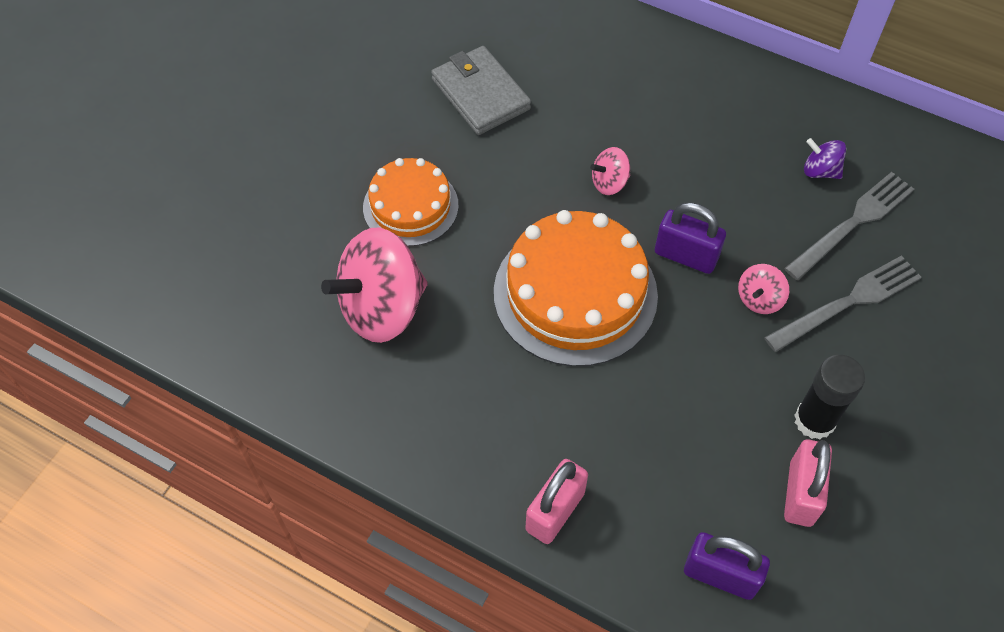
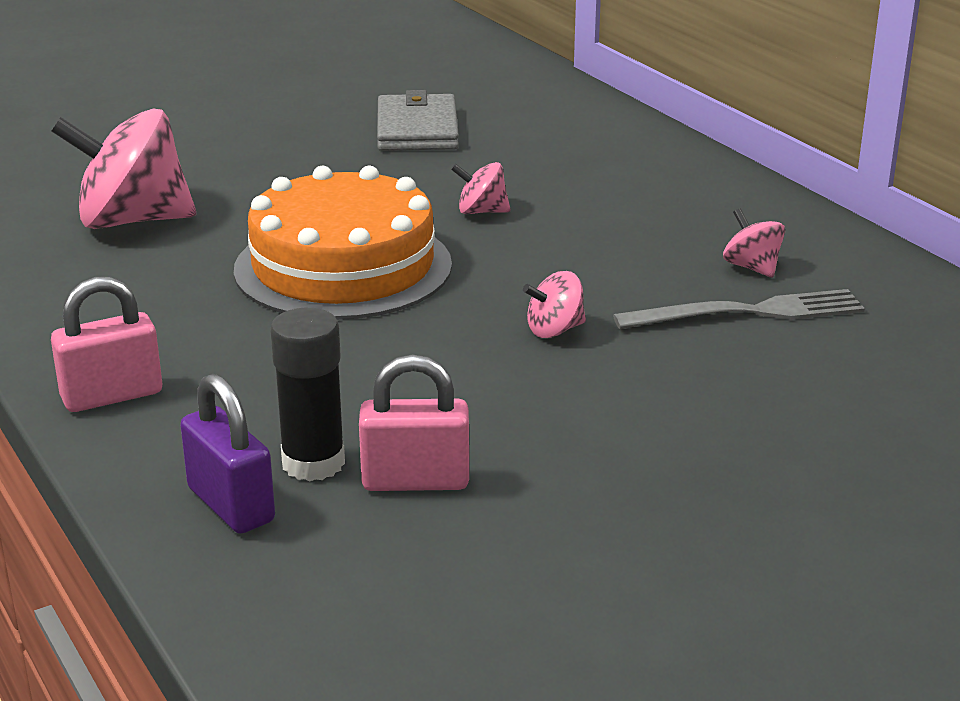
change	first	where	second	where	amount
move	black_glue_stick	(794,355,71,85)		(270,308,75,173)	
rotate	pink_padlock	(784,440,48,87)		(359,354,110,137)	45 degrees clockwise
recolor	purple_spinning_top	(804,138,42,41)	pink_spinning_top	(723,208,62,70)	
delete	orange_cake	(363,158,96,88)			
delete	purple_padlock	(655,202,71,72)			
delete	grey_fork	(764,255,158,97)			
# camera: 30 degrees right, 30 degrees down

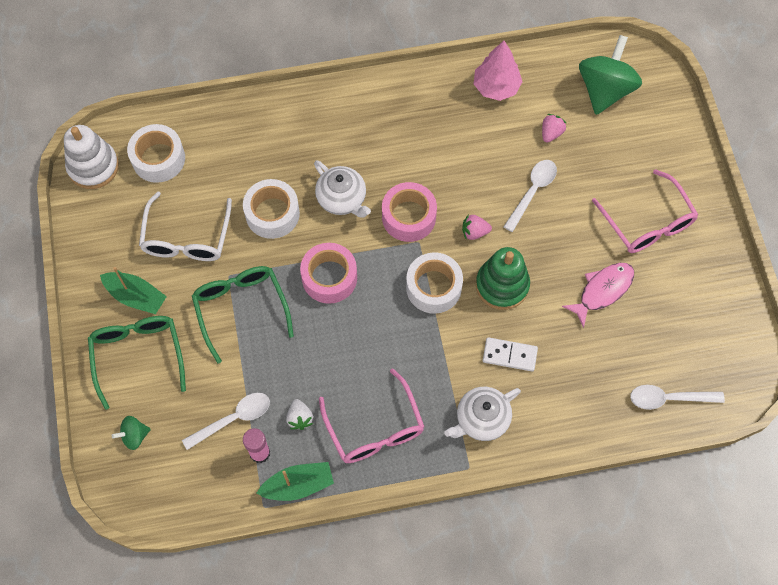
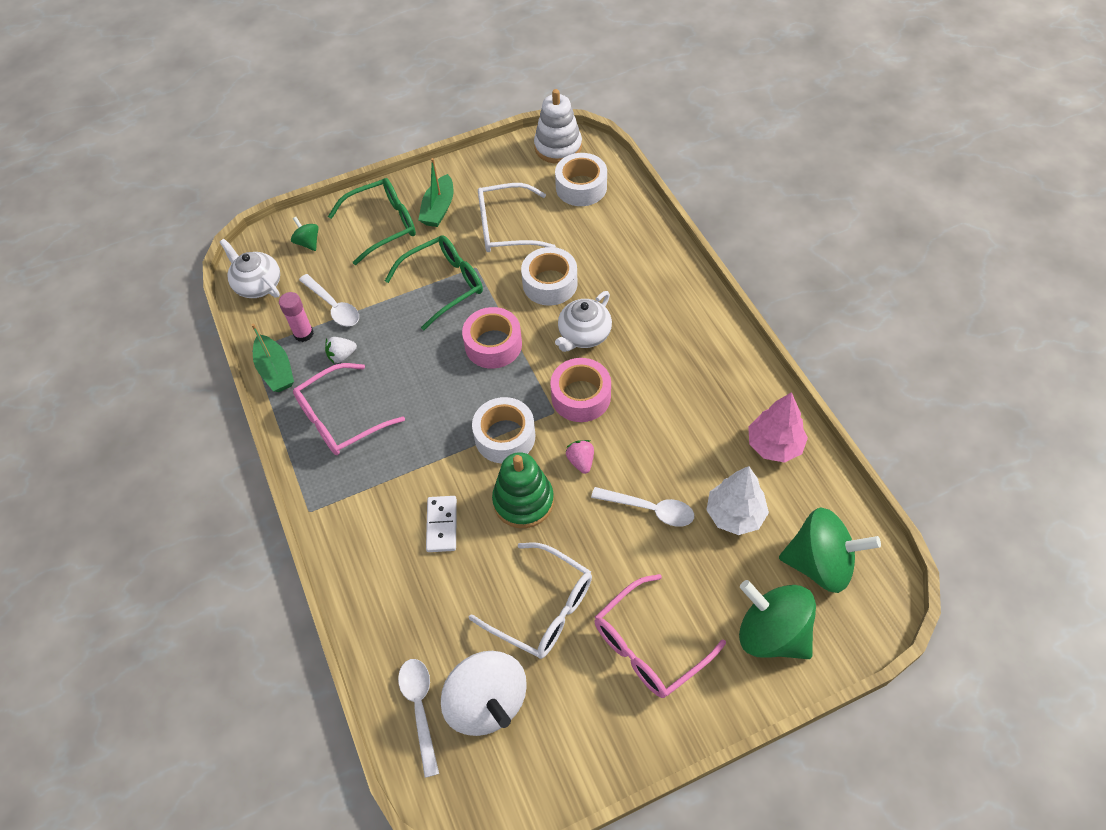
change	first	where	second	where	amount
move	white_teapot	(444,387,77,54)		(220,239,60,59)	
insert			white_spinning_top	(441,651,86,85)	
replace	pink_fish	(562,263,72,65)	white_glasses	(469,542,123,117)	
replace	pink_strawberry	(542,114,25,29)	white_tree	(706,466,63,69)	
insert			green_spinning_top	(739,580,77,79)	
# camera: 80 degrees right, 10 degrees down

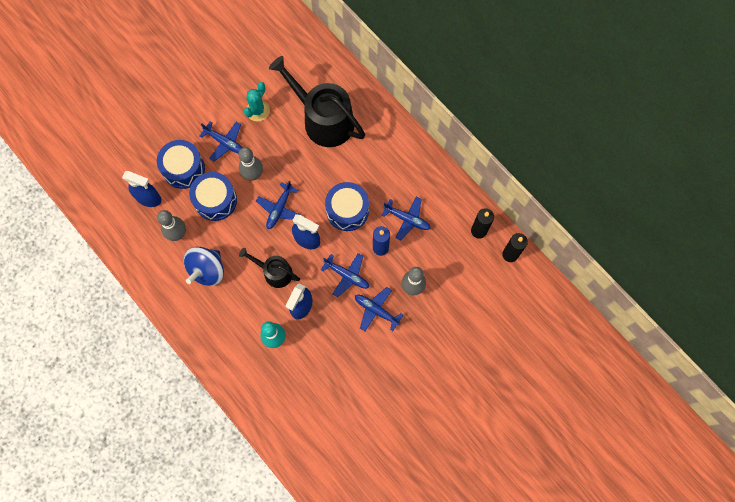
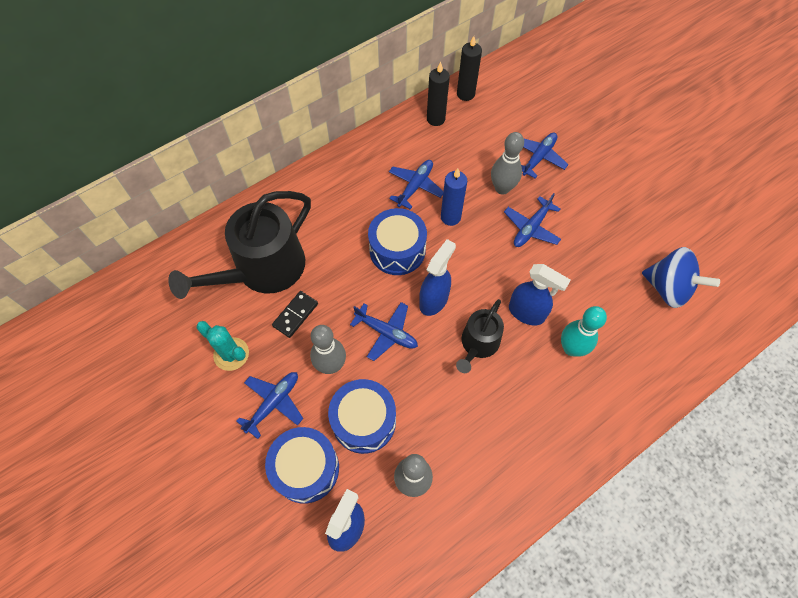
change	first	where	second	where	amount
insert			black_domino	(272,291,46,47)	
move	blue_plane	(321,253,48,44)		(521,133,48,46)	
move	blue_spinning_top	(184,247,40,39)		(642,247,78,61)	
# camera: 85 degrees left, 10 degrees down

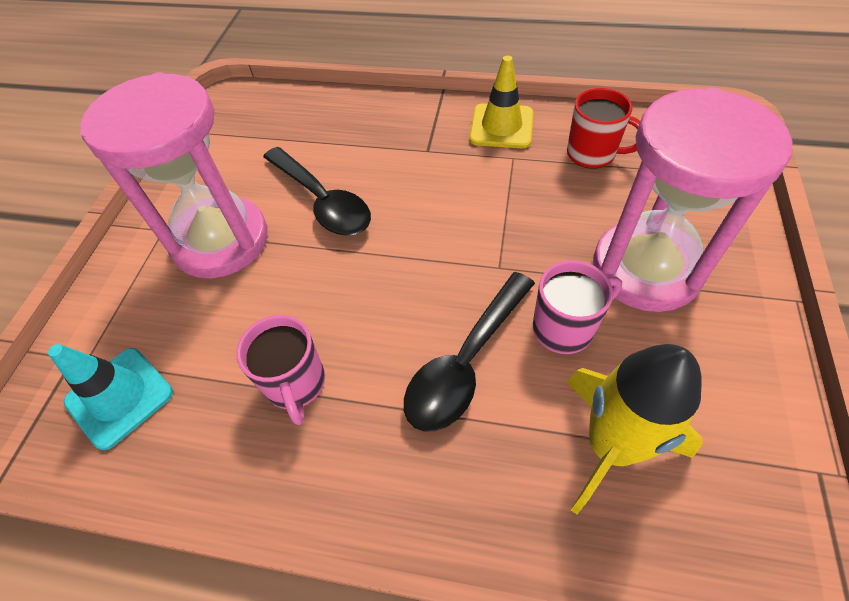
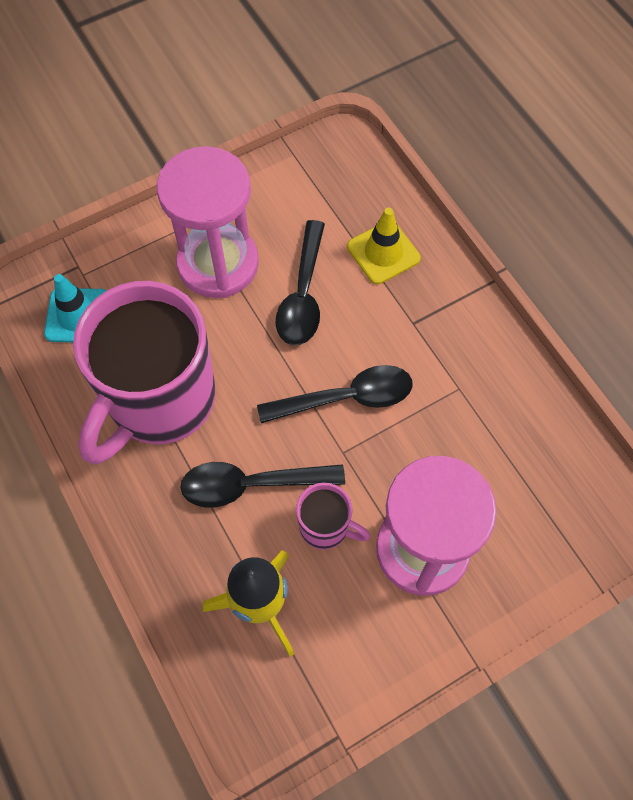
change	first	where	second	where	amount
resize	pink_mug	(236,315,89,110)		(73,281,142,183)	x2.31
insert			black_spoon	(257,365,156,58)	
move	yellow_traffic_cone	(469,56,64,92)		(347,208,74,76)	
delete	red_mug	(567,88,73,81)			
# camera: 45 degrees right, 10 degrees up

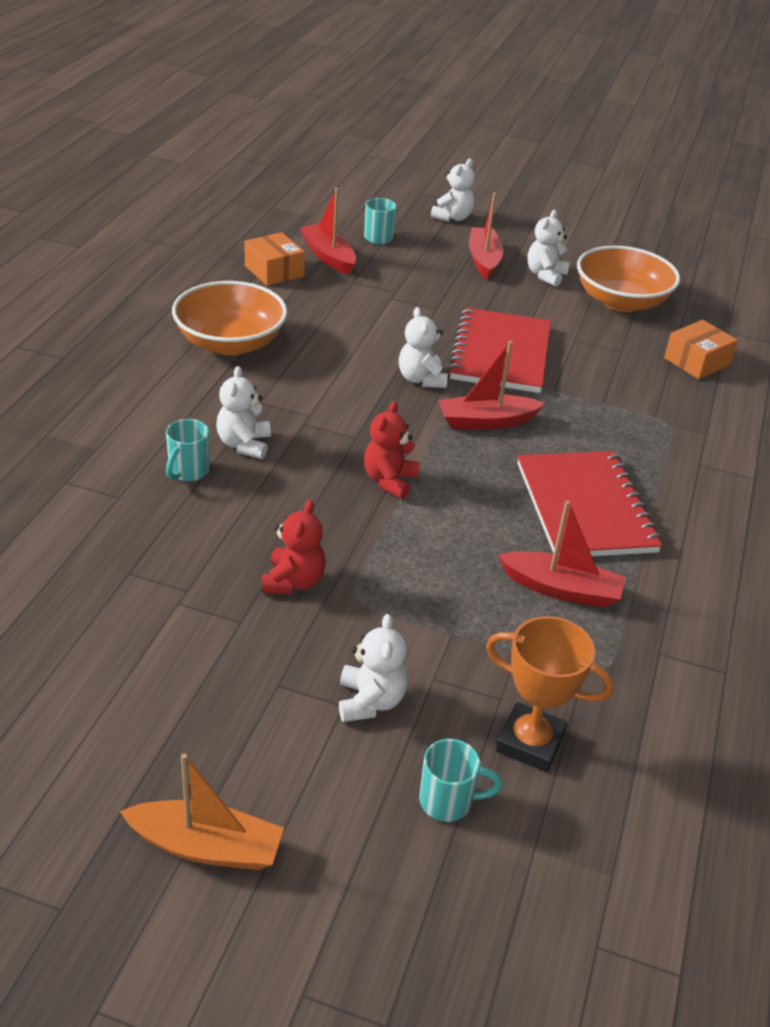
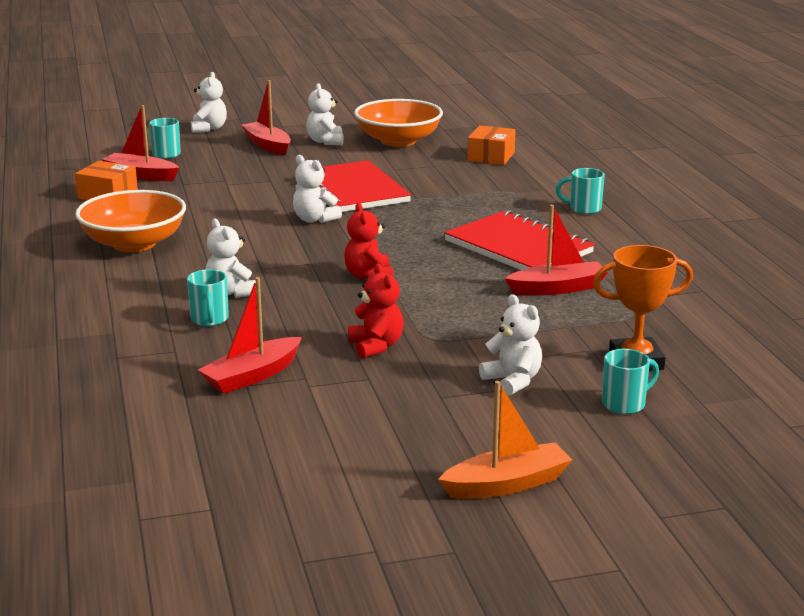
change	first	where	second	where	amount
move	red_boat	(438,341,107,88)		(198,277,104,117)	
insert			turquoise_mug	(556,168,49,46)	
# camera: 30 degrees left, 15 degrees down

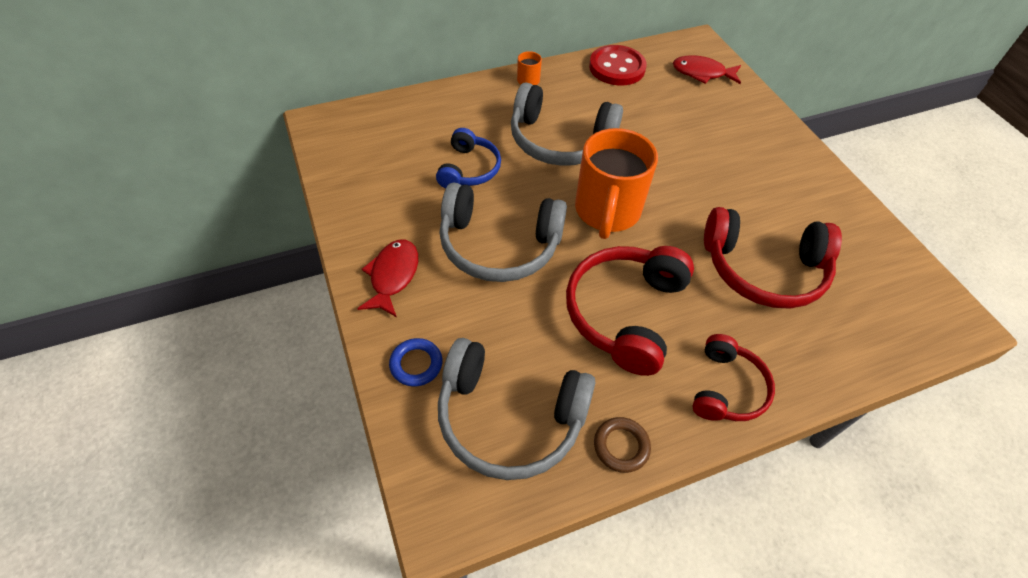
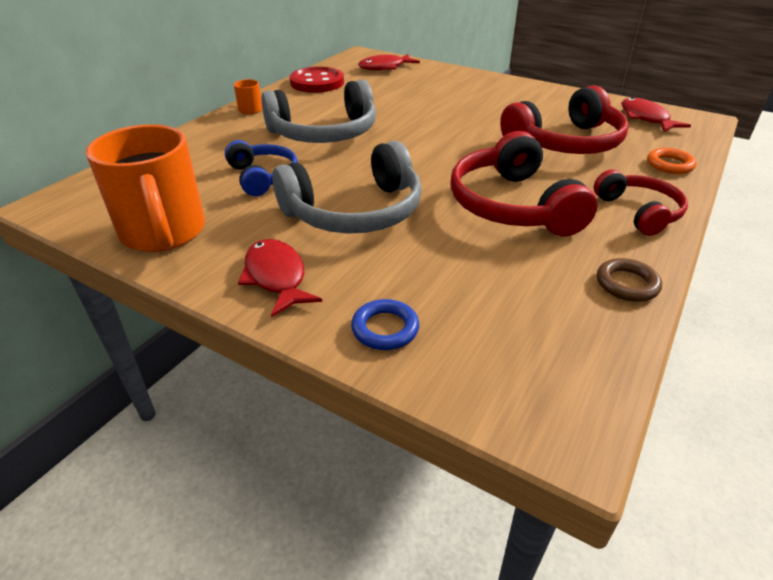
change	first	where	second	where	amount
move	orange_mug	(575,128,83,111)		(86,124,119,128)	
insert			red_fish	(621,97,70,35)	
insert			orange_ring	(647,148,49,26)	
delete	grey_headphones	(438,338,158,142)			
# camera: 35 degrees left, 15 degrees down

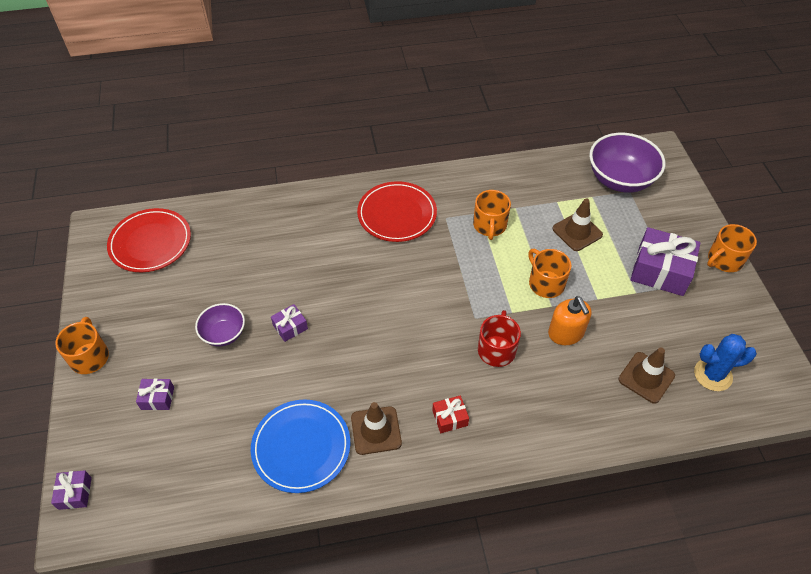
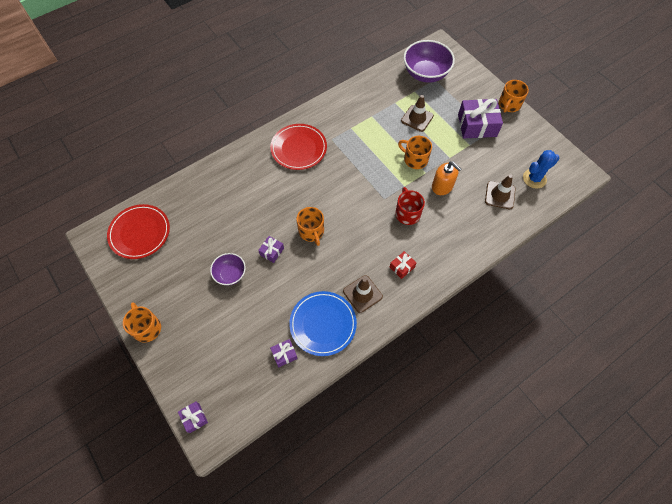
change	first	where	second	where	amount
move	purple_gift	(136,378,38,32)		(270,339,28,28)	
move	orange_mug	(473,190,38,50)		(297,207,27,39)	
# camera: 25 degrees left, 10 degrees up

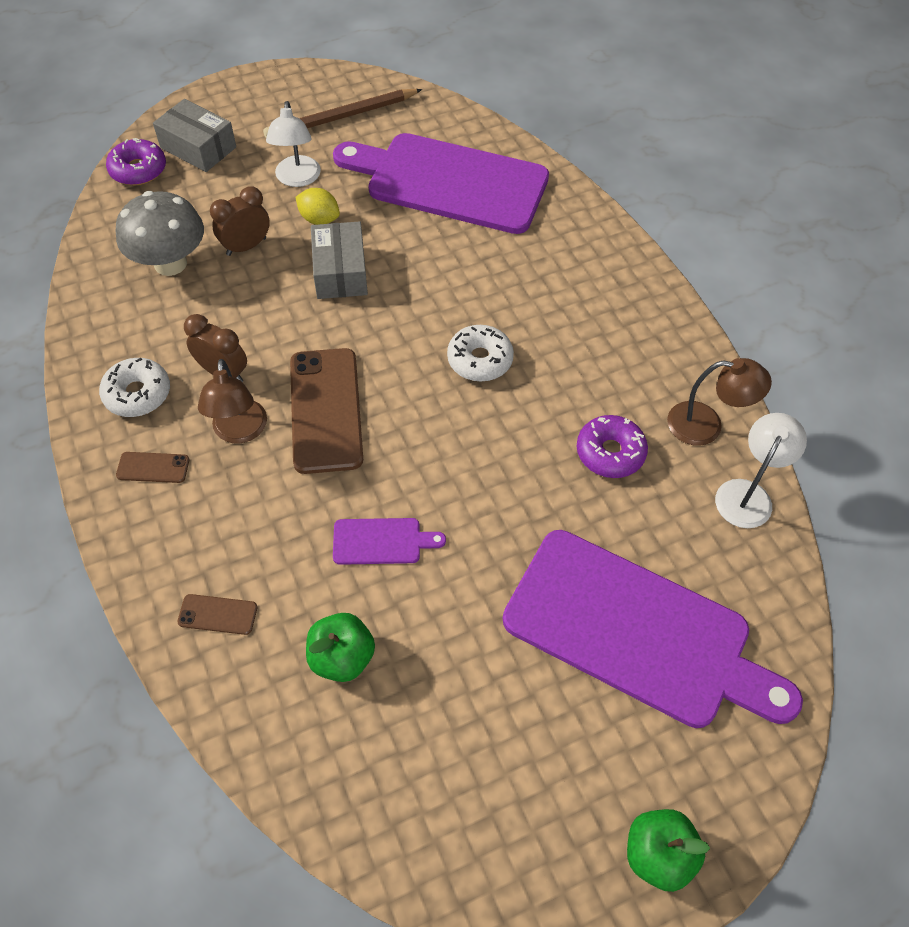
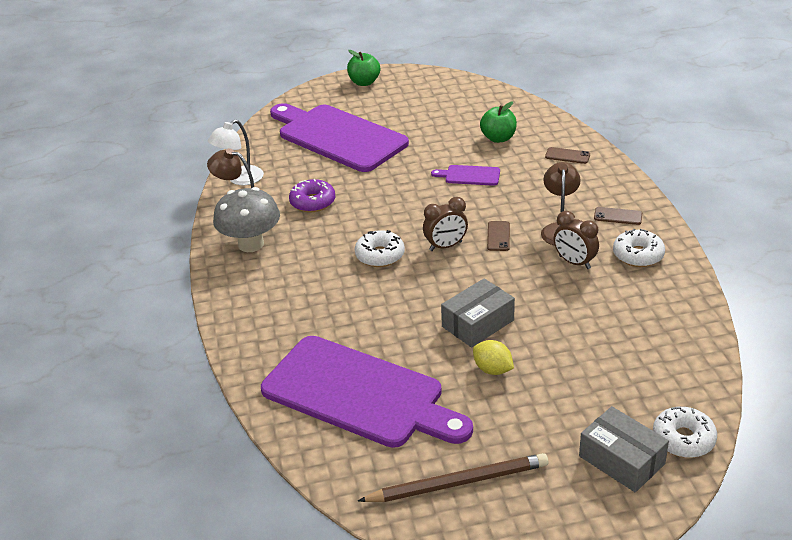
change	first	where	second	where	amount
move	grey_mushroom	(116,191,88,85)		(213,187,67,65)	
move	brown_clock	(210,186,60,70)		(423,197,45,54)	
rotate	grey_box	(311,221,57,78)		(441,278,74,70)	45 degrees clockwise
resize	brown_phone	(290,348,73,126)		(487,221,23,30)	x0.45
recolor	purple_donut	(106,138,60,47)	white_donut	(653,407,64,51)	
delete	white_lamp	(266,101,55,86)			
# camera: 165 degrees left, 20 degrees down

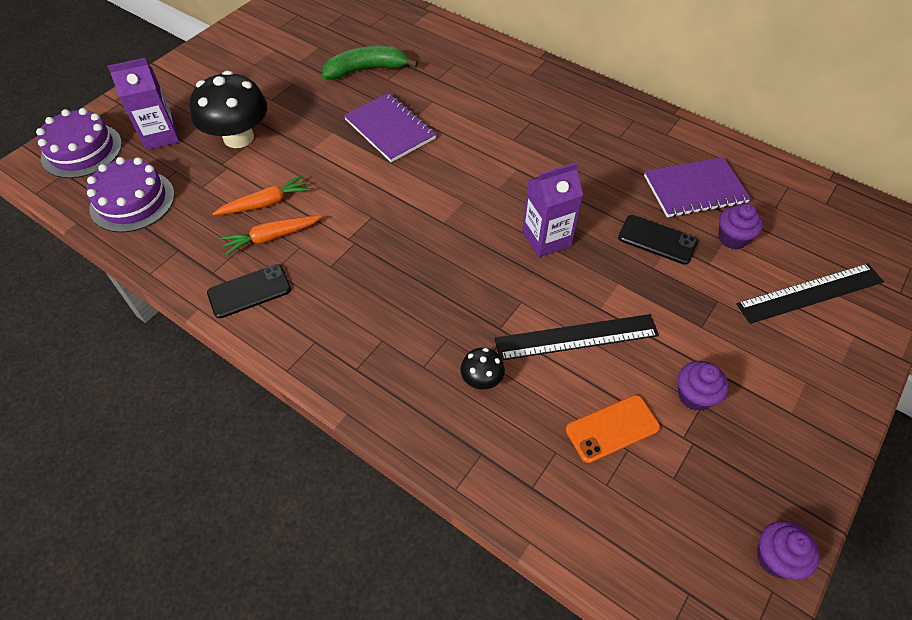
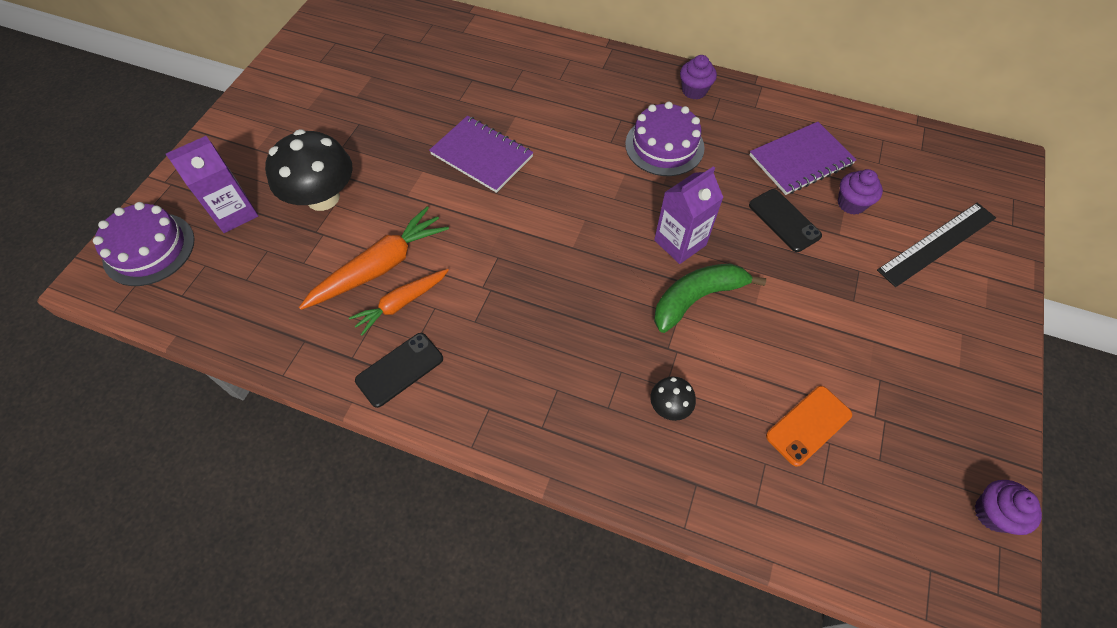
change	first	where	second	where	amount
resize	orange_carrot	(213,175,97,40)		(299,206,150,104)	x1.55
move	purple_cake	(87,157,88,76)		(625,102,80,74)	
move	green_banana	(322,46,96,34)		(654,264,112,69)	
move	purple_cupcake	(678,361,51,50)		(680,55,37,44)	
rotate	black_phone	(618,215,80,50)		(749,189,73,63)	45 degrees clockwise
delete	black_ruler	(495,314,164,46)			
# camera: 15 degrees left, 5 degrees up

